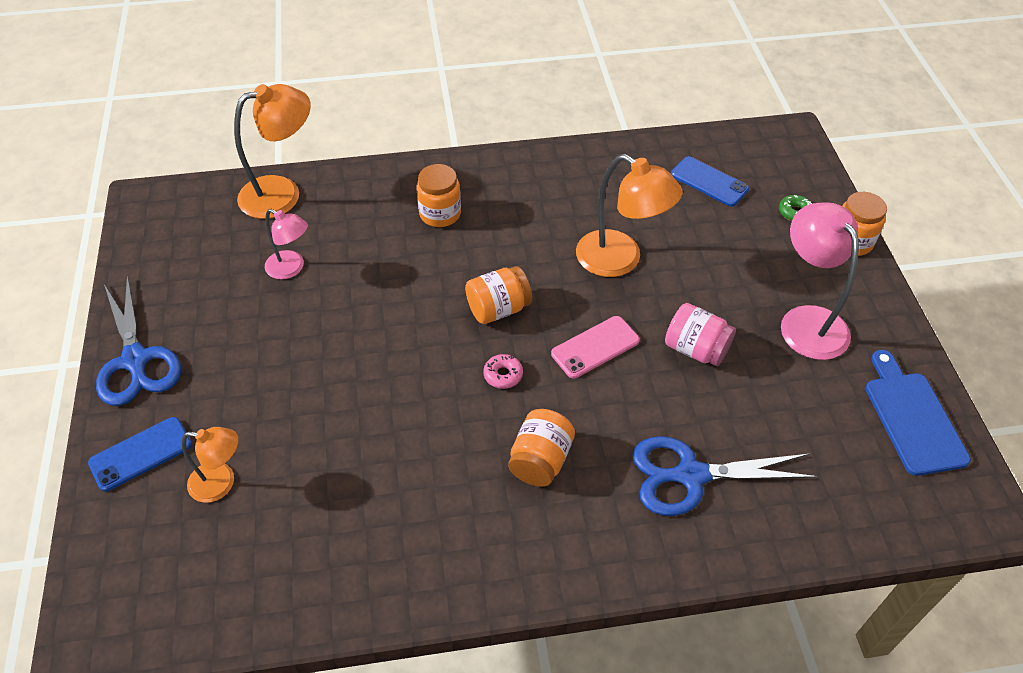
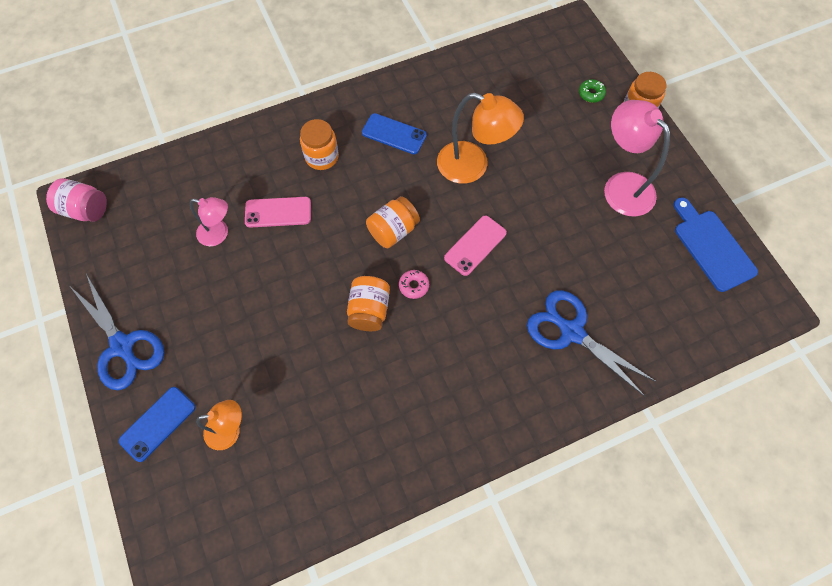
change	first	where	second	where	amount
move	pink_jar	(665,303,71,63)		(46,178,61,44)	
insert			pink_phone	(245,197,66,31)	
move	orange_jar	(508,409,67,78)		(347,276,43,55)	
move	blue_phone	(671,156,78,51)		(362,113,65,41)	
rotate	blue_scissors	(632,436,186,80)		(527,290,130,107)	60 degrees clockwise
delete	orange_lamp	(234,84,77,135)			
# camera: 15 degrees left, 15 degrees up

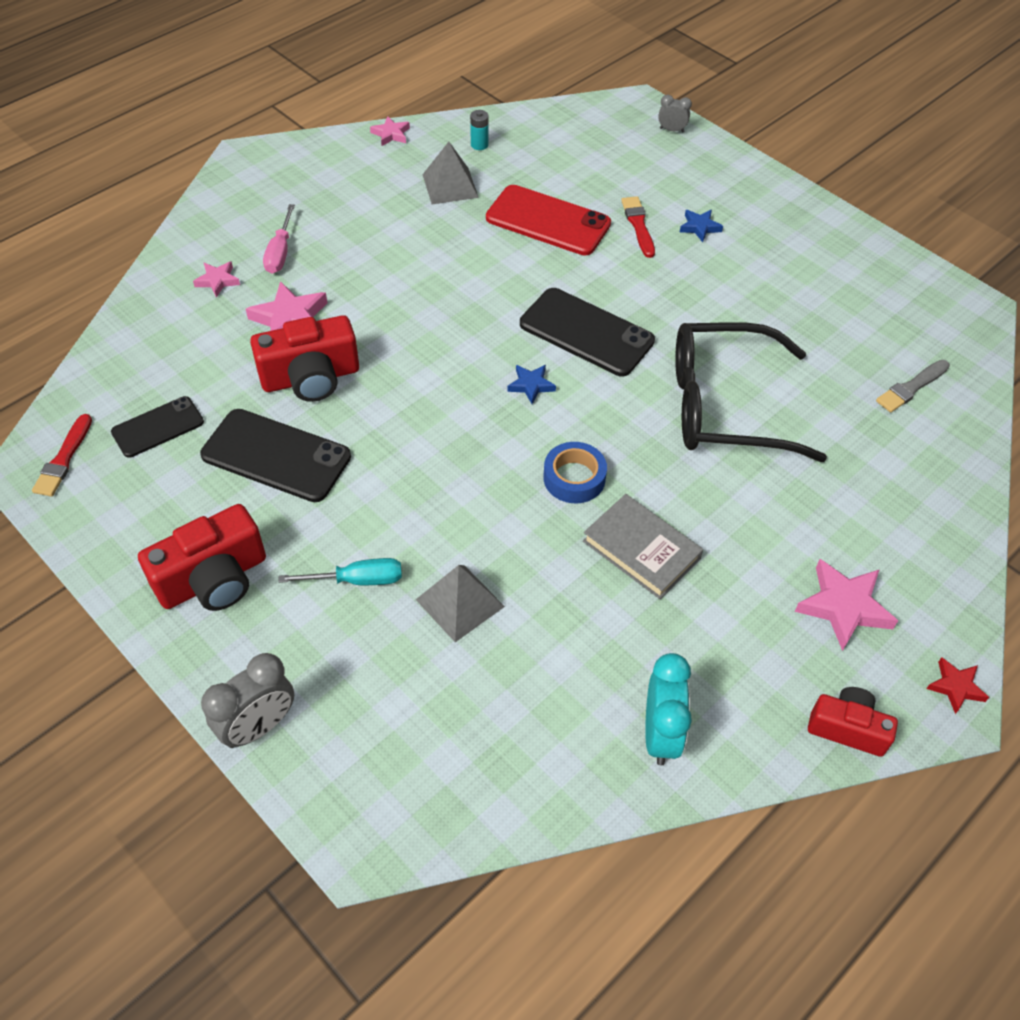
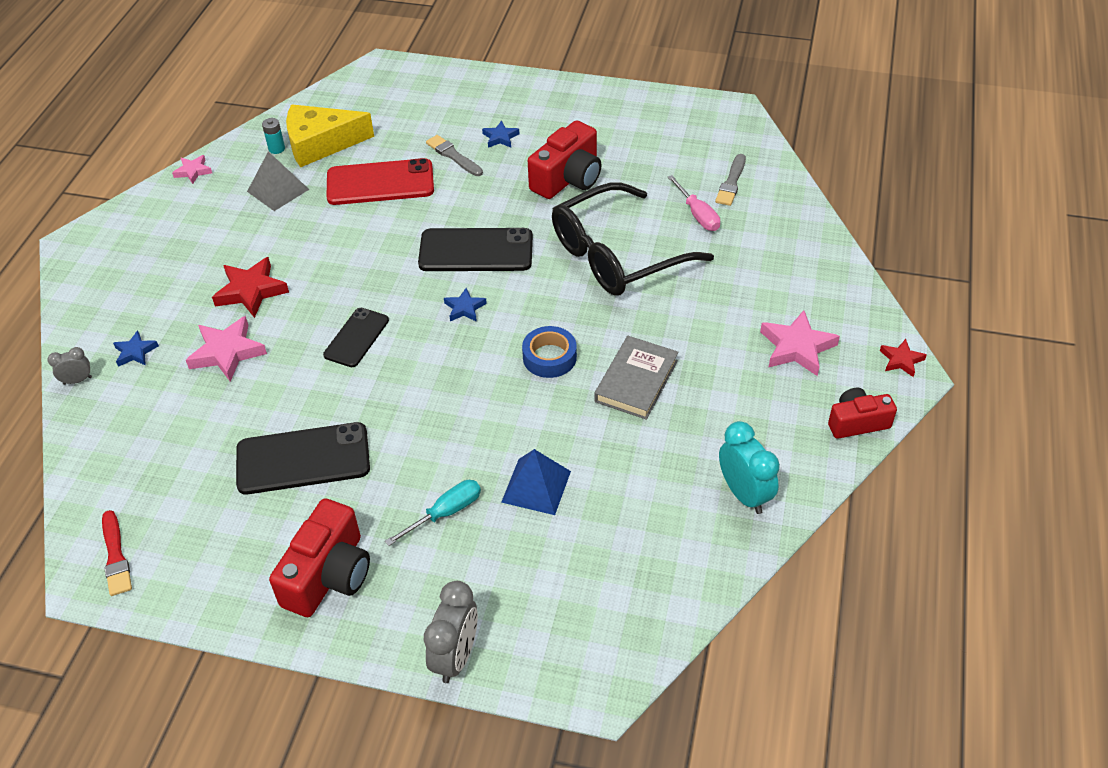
change	first	where	second	where	amount
move	grey_clock	(658,95,34,38)		(47,347,45,38)	
recolor	pink_star	(193,261,47,37)	blue_star	(113,331,46,36)	
insert			red_star	(212,257,77,61)	
insert			yellow_cheese	(286,104,88,63)	
move	black_phone	(111,396,93,62)		(323,308,66,59)	
recolor	red_brush	(621,196,34,62)	grey_brush	(426,135,57,41)	
recolor	grey_pyramid	(416,565,89,77)	blue_pyramid	(501,449,70,66)	
move	red_camera	(250,315,109,87)		(528,120,74,79)	
rotate	grey_book	(583,494,120,105)		(594,336,85,84)	75 degrees counterclockwise
move	pink_screwdriver	(263,204,32,70)		(668,175,52,56)	
# camera: 30 degrees left, 5 degrees down

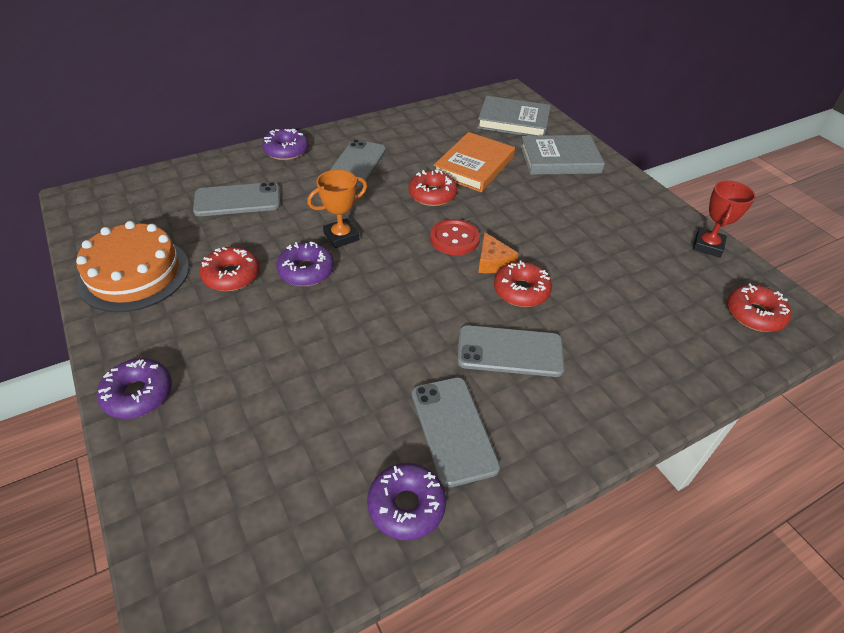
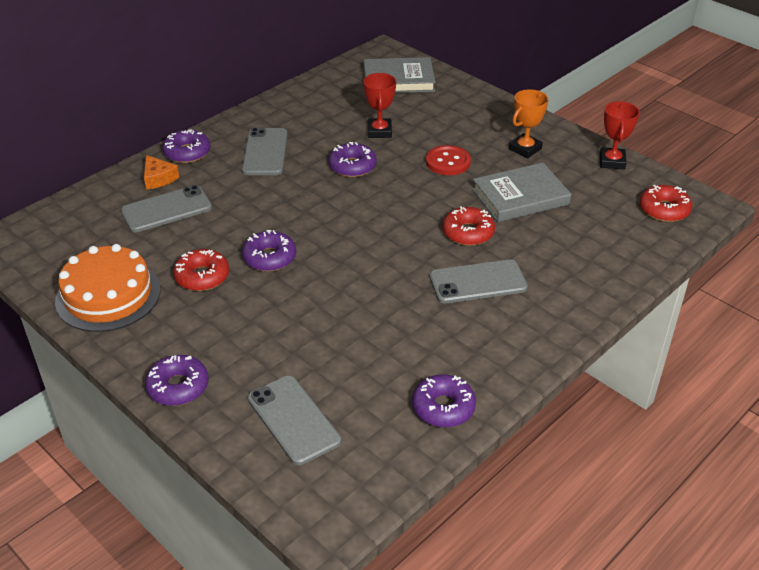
change	first	where	second	where	amount
move	orange_cheese	(478,232,40,41)		(144,155,35,35)	
move	grey_phone	(412,377,88,110)		(248,376,93,89)	
recolor	red_donut	(408,170,49,36)	purple_donut	(329,142,48,35)	
replace	orange_book	(434,132,81,60)	red_trophy	(363,73,33,65)	
move	red_button	(430,219,50,36)		(426,145,45,30)	
move	grey_book	(520,135,85,40)		(472,163,99,59)	
move	orange_trophy	(307,170,60,78)		(509,89,39,69)	
# camera: 15 degrees left, 5 degrees down

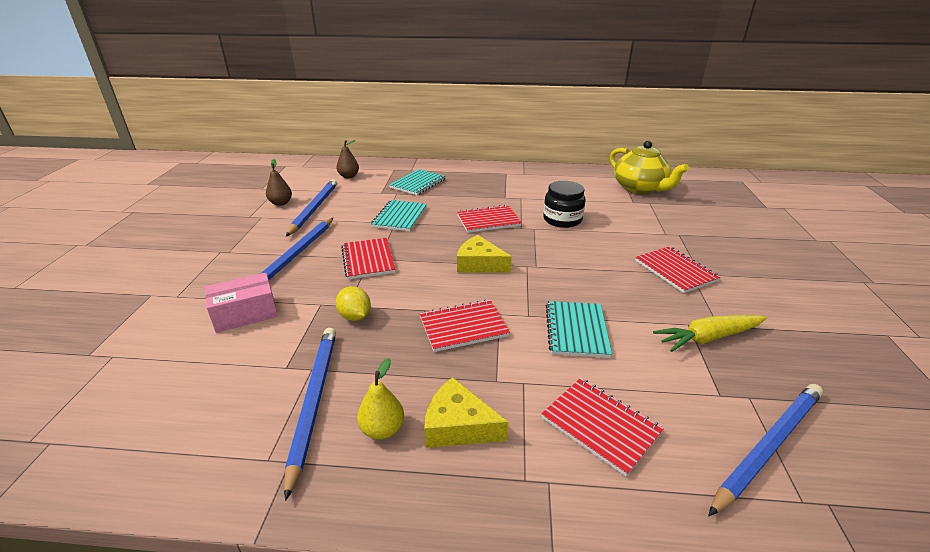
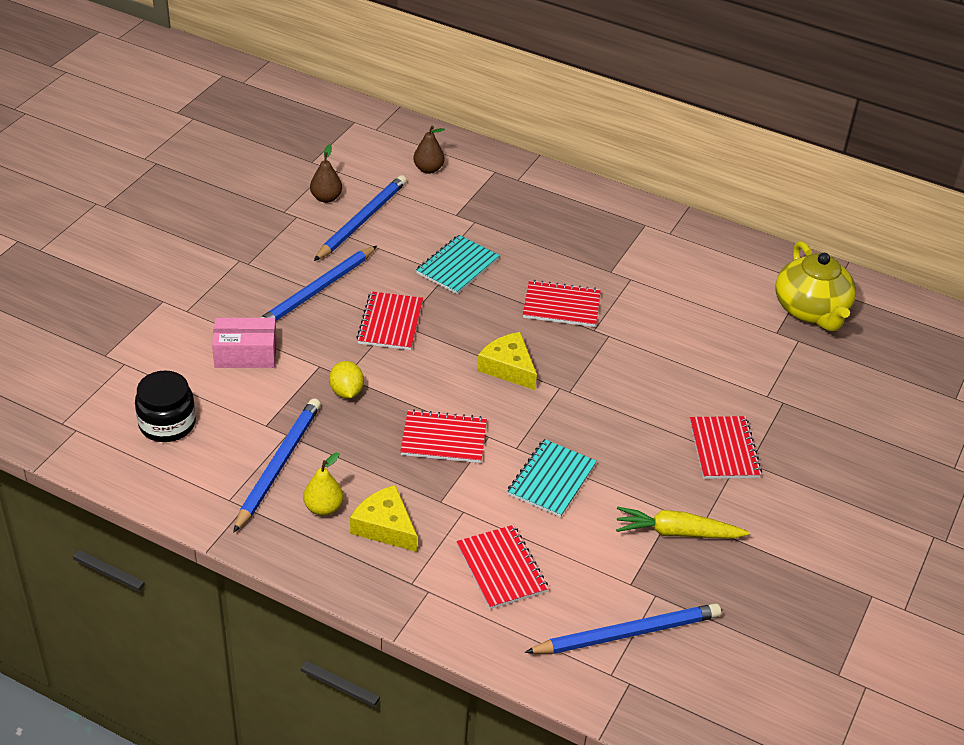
change	first	where	second	where	amount
move	black_jar	(543,181,42,47)		(135,370,61,72)	
delete	turquoise_notebook	(389,169,57,26)			
# camera: 20 degrees right, 10 degrees up

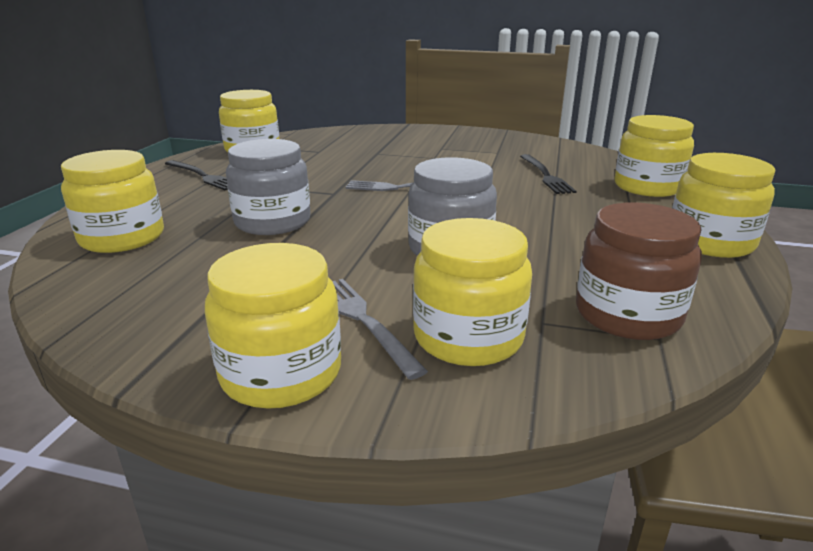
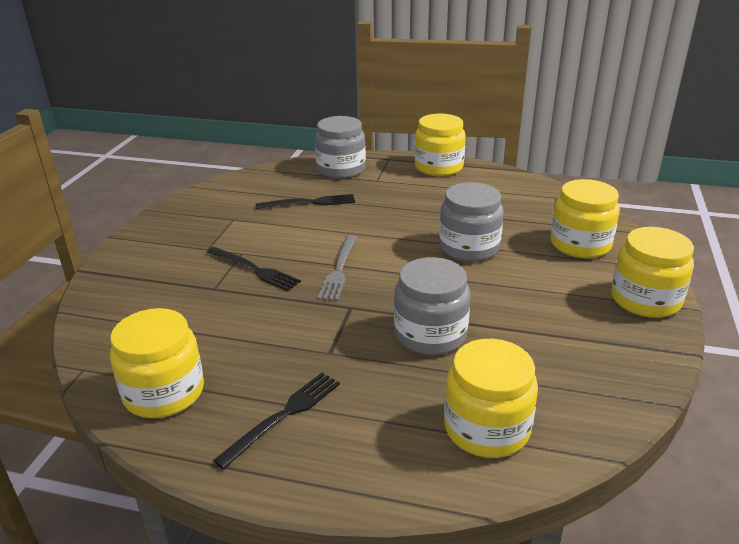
change	first	where	second	where	amount
insert			black_fork	(207,247,94,44)	
recolor	yellow_jar	(614,115,80,82)	grey_jar	(315,116,51,63)	
delete	grey_fork	(333,279,95,101)			
delete	brown_jar	(576,203,126,137)			
# camera: 90 degrees left, 5 degrees up

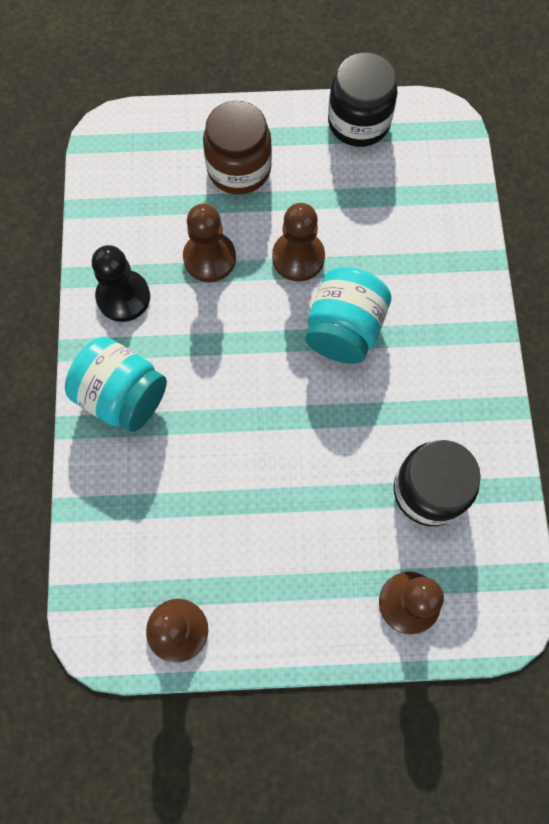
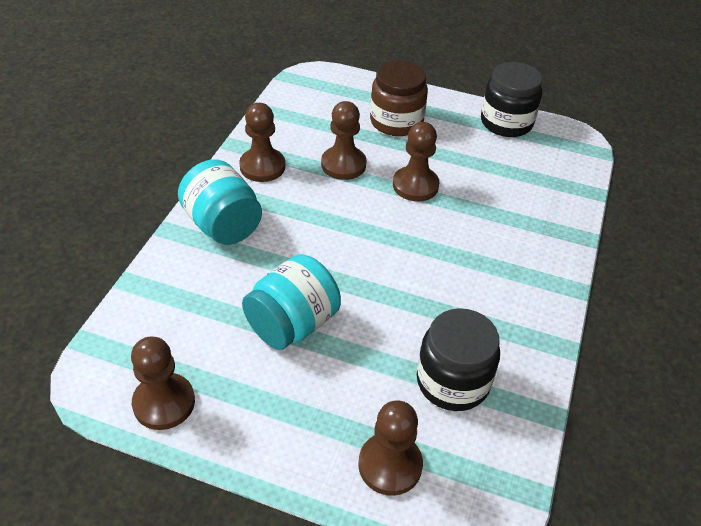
change	first	where	second	where	amount
recolor	black_pawn	(92,245,58,77)	brown_pawn	(239,103,46,79)	
move	turquoise_jar	(305,267,86,97)		(242,254,99,96)	
# camera: 20 degrees right, 25 degrees down

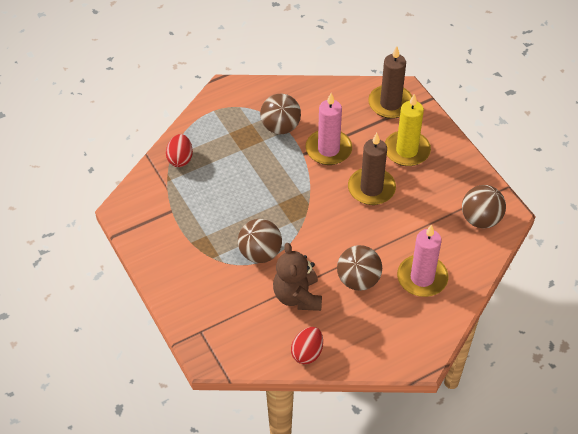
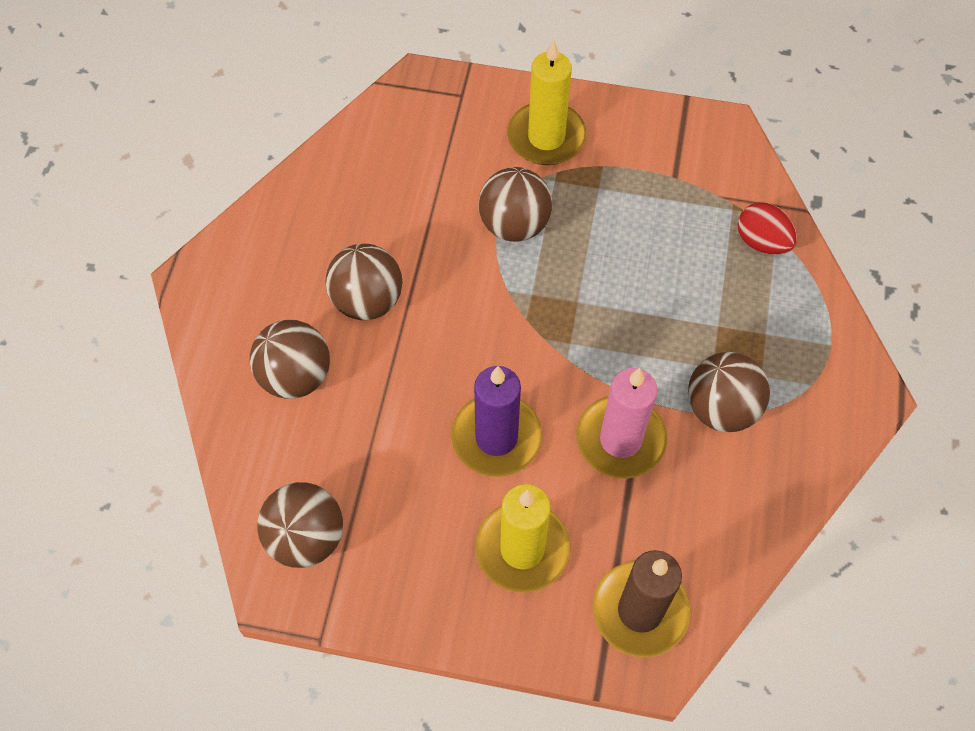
change	first	where	second	where	amount
replace	pink_candle	(397,224,51,73)	brown_ball	(250,320,80,79)	
recolor	brown_candle	(348,133,48,72)	purple_candle	(451,366,91,111)	
insert			yellow_candle	(507,39,80,126)	
delete	brown_teddy_bear	(273,243,49,68)			
delete	red_egg	(291,327,32,38)			
# camera: 130 degrees right, 10 degrees up

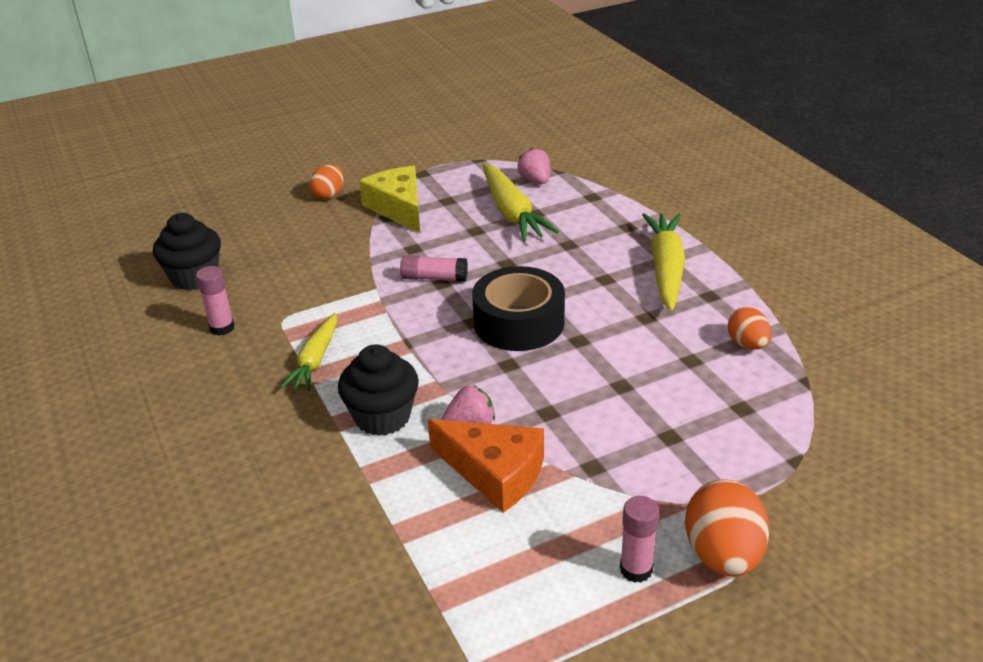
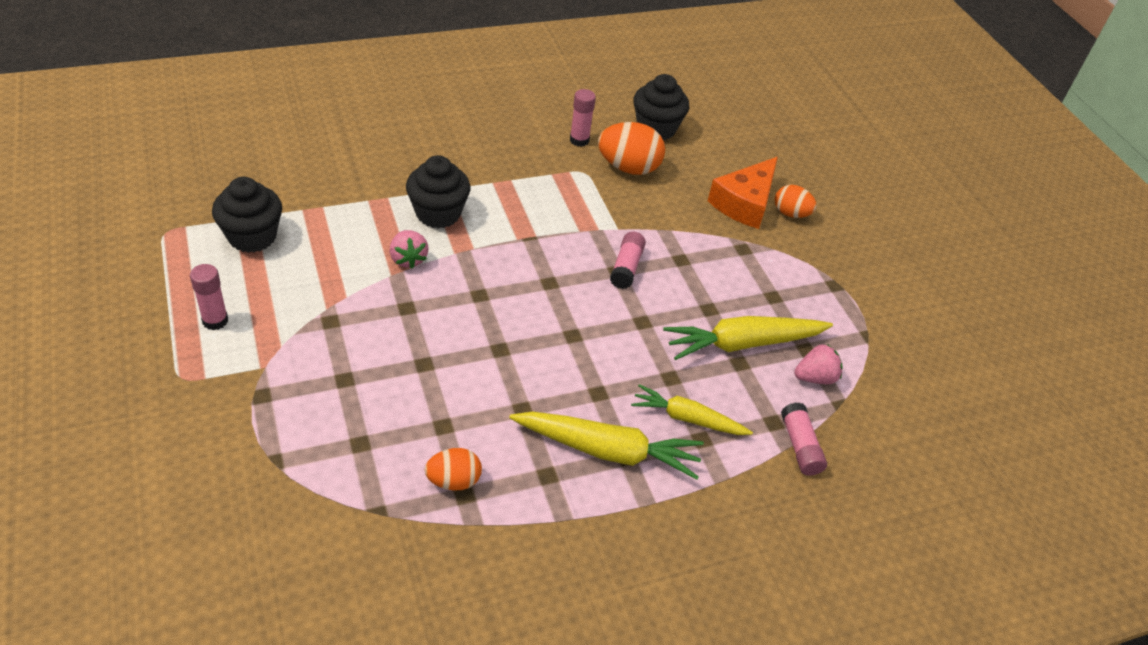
change	first	where	second	where	amount
insert			black_cupcake	(212,177,70,76)	
move	orange_egg	(685,479,84,98)		(598,122,67,53)	
move	yellow_carrot	(281,313,56,78)		(631,384,122,51)	
move	orange_cheese	(428,419,116,94)		(708,157,70,72)	
insert			pink_glue_stick	(781,402,46,74)	
delete	yellow_cheese	(359,166,61,67)			
delete	black_tape	(472,266,93,85)			
# camera: 90 degrees right, 10 degrees up

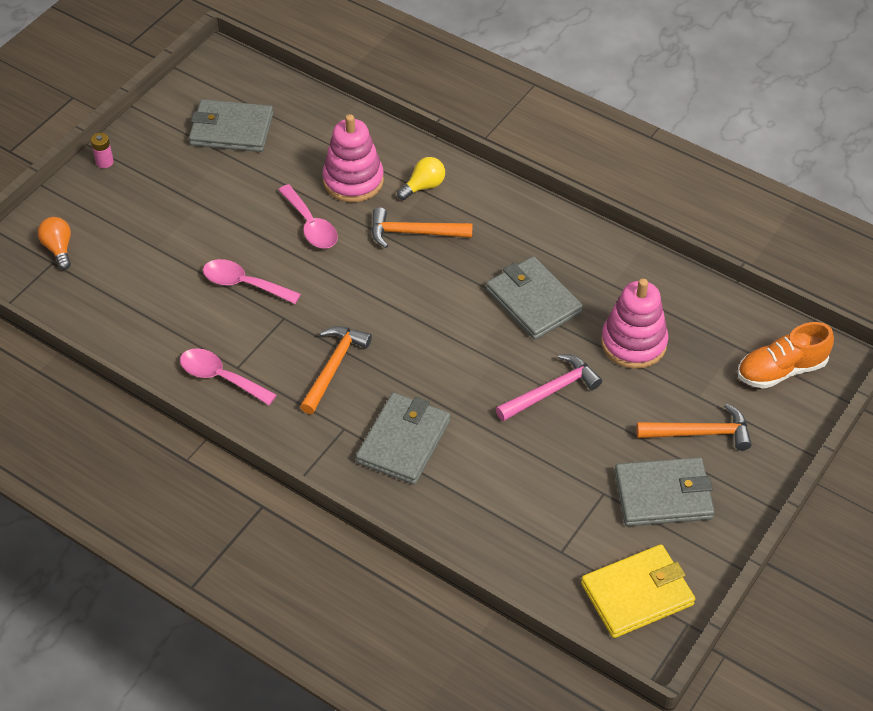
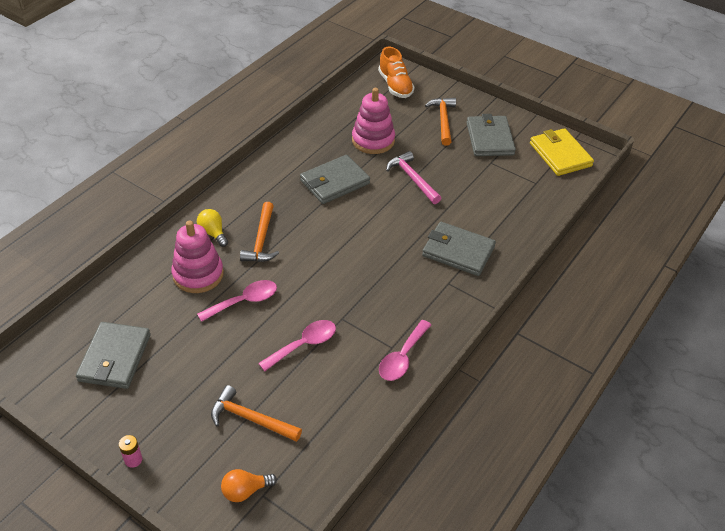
change	first	where	second	where	amount
move	orange_hammer	(300,326,72,88)		(211,385,91,57)	
rotate	pink_spoon	(203,259,98,45)		(258,320,78,51)	150 degrees counterclockwise
# camera: 90 degrees left, 5 degrees down

